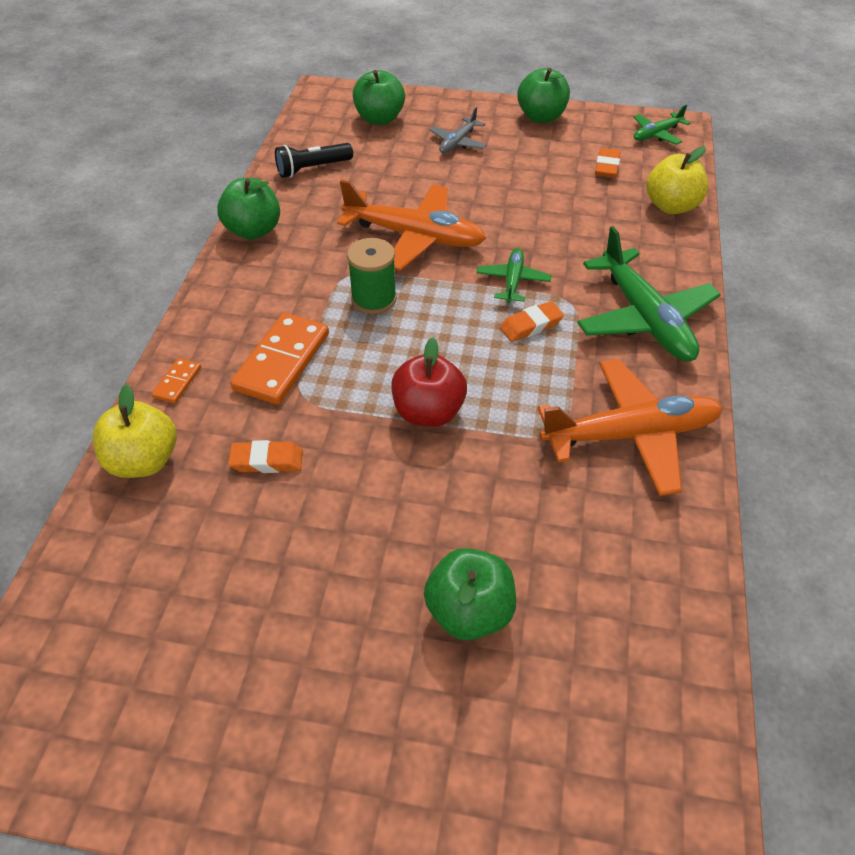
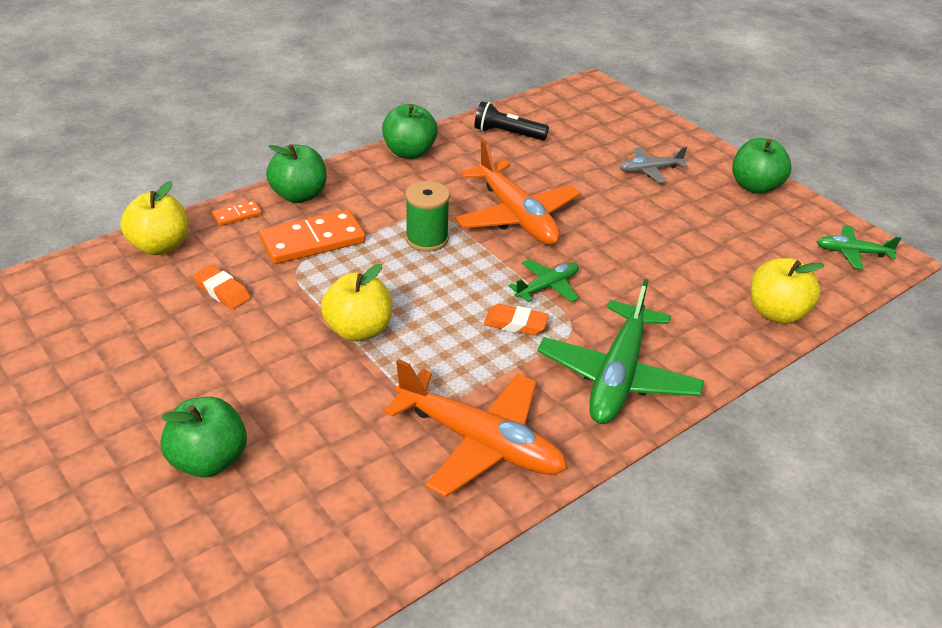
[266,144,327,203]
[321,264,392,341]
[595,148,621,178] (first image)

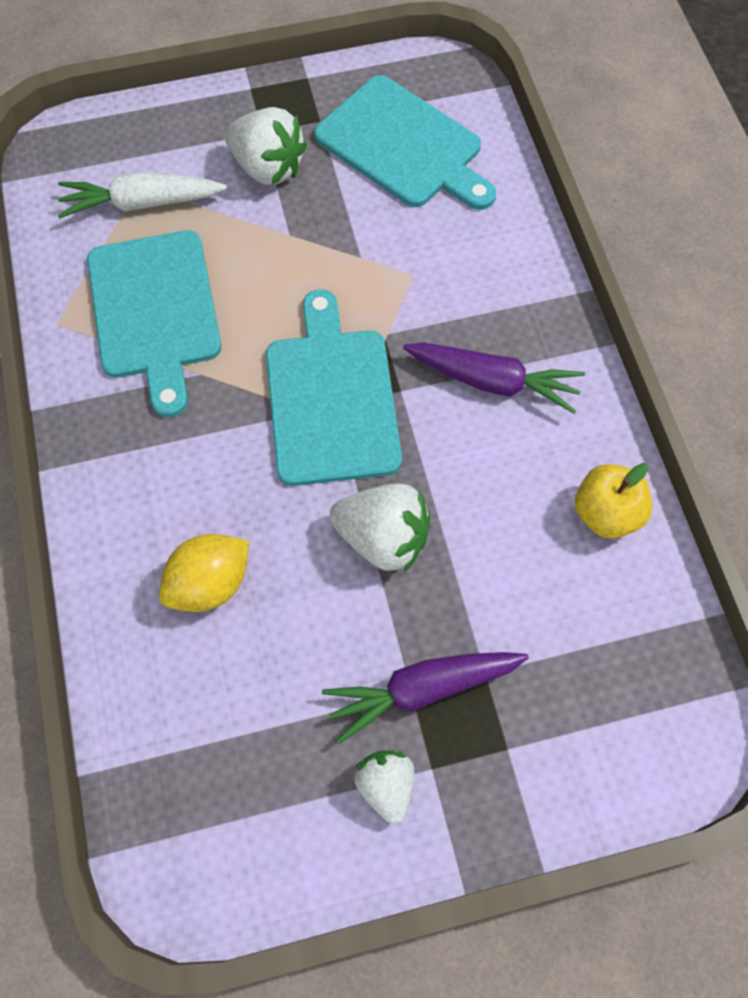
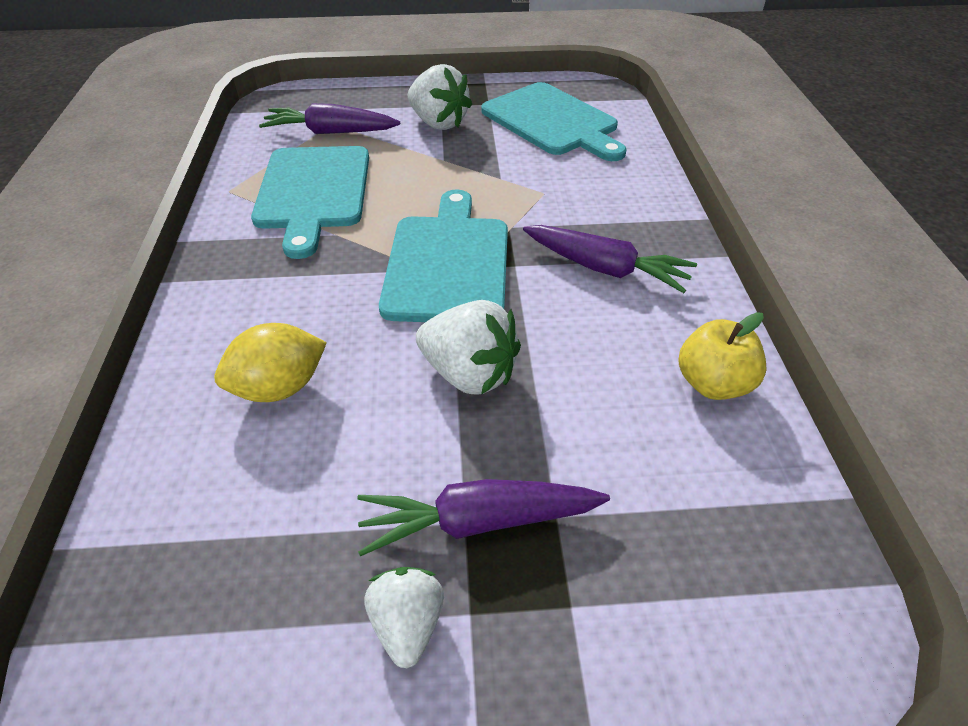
[259,103,400,134]

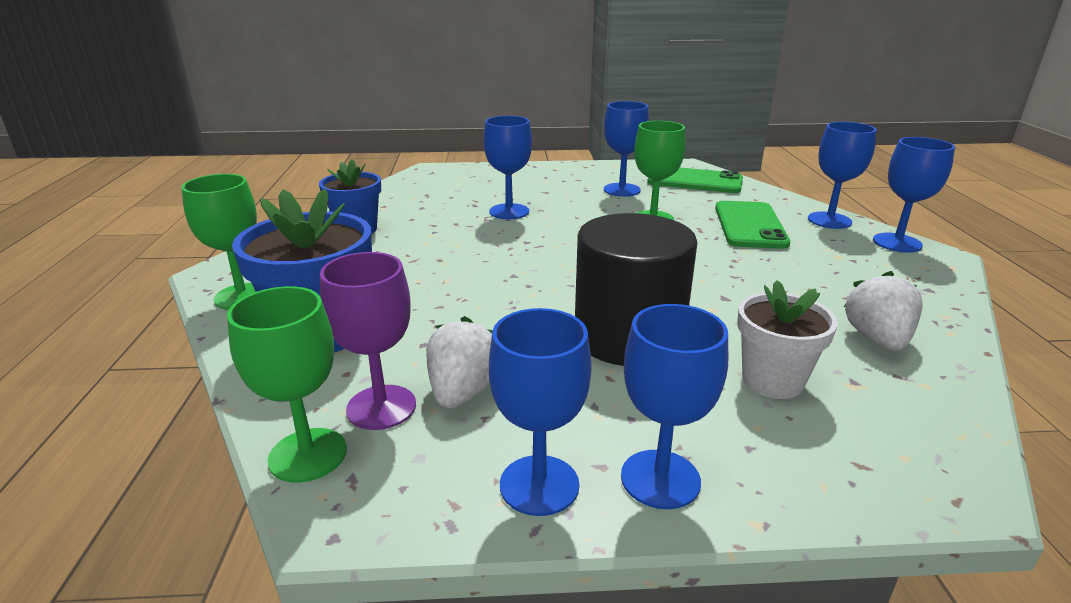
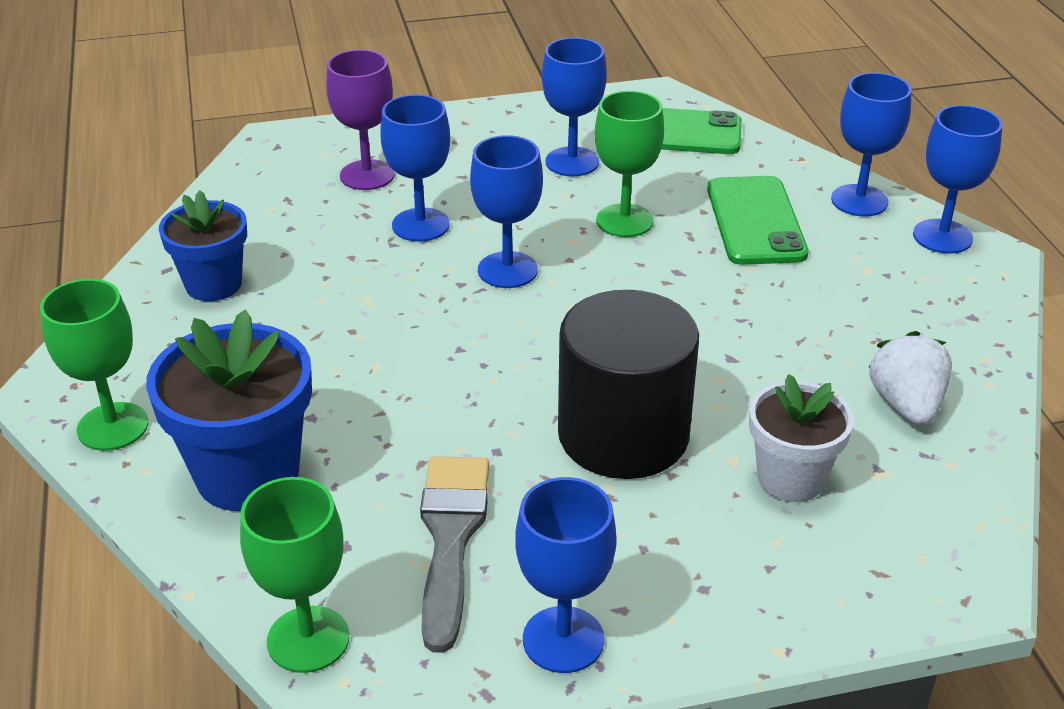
[326,49,395,190]
[420,456,489,653]
[470,135,543,288]

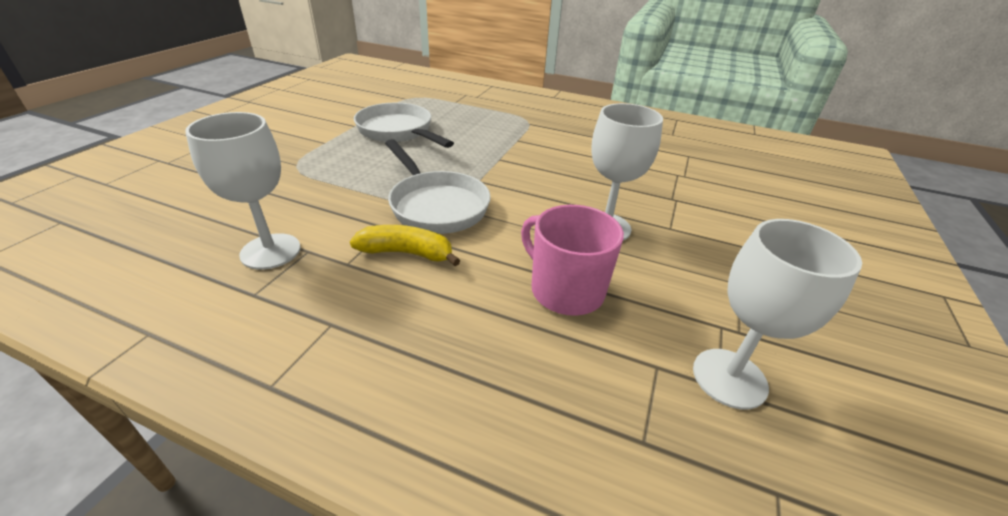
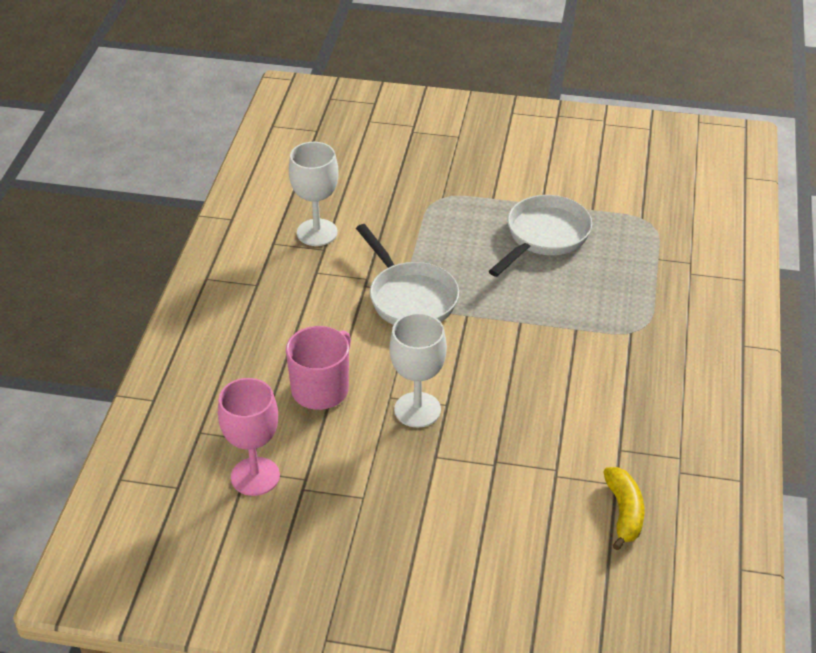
[603,467,644,550]
[356,224,459,325]
[218,378,280,496]

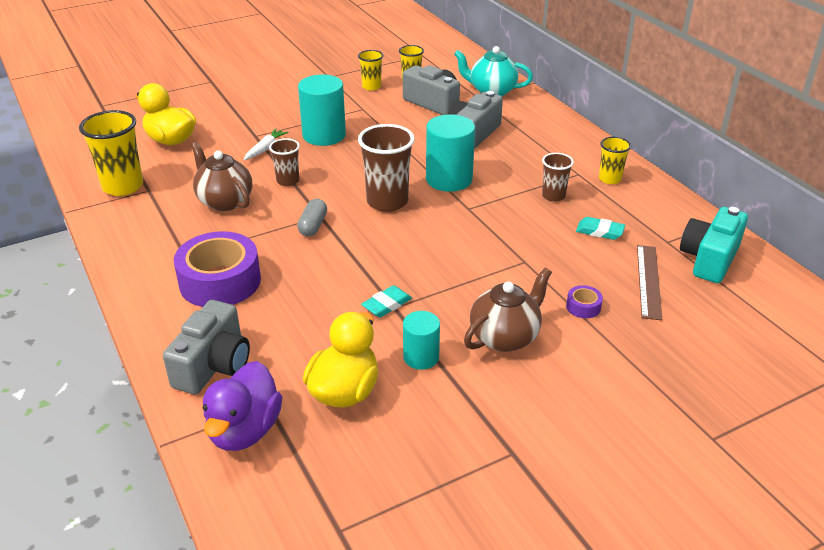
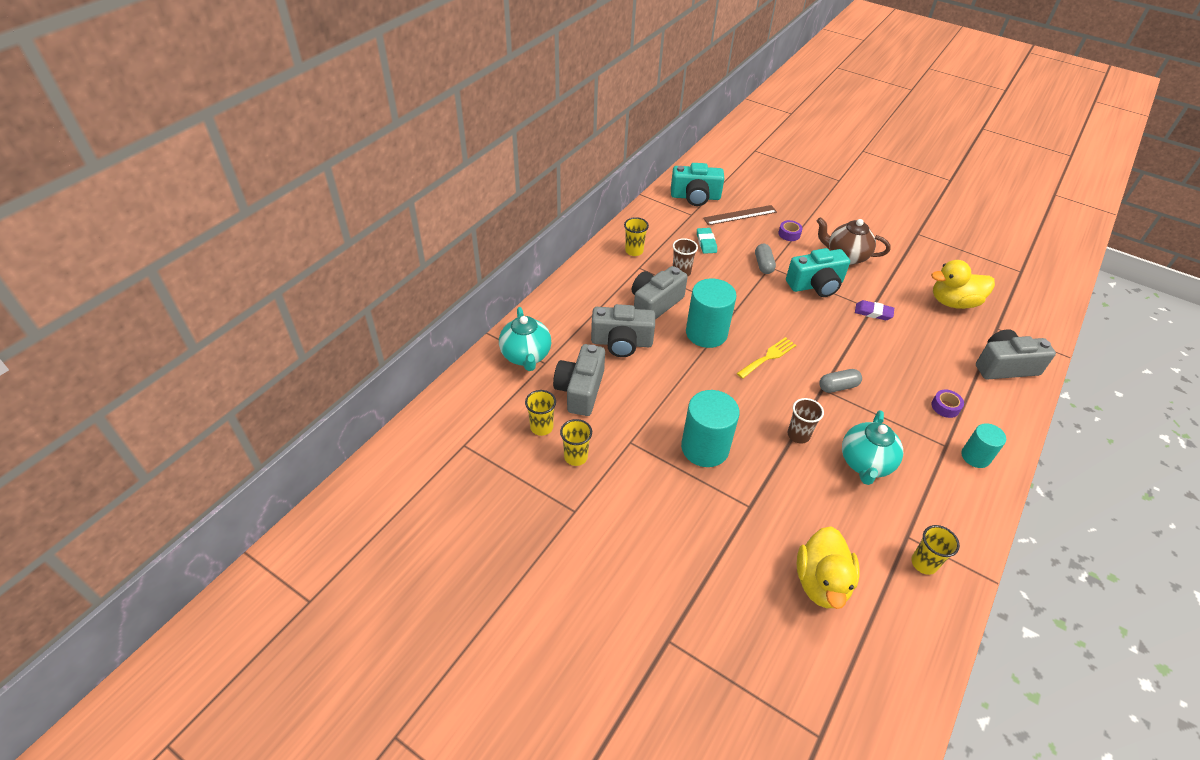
[911,525,960,575]
[932,390,964,418]
[842,410,903,485]
[203,361,282,451] (first image)
[244,129,288,160] (first image)
[737,337,796,379]
[855,300,894,320]
[961,423,1006,468]
[632,266,688,320]
[755,244,776,274]
[786,248,850,297]

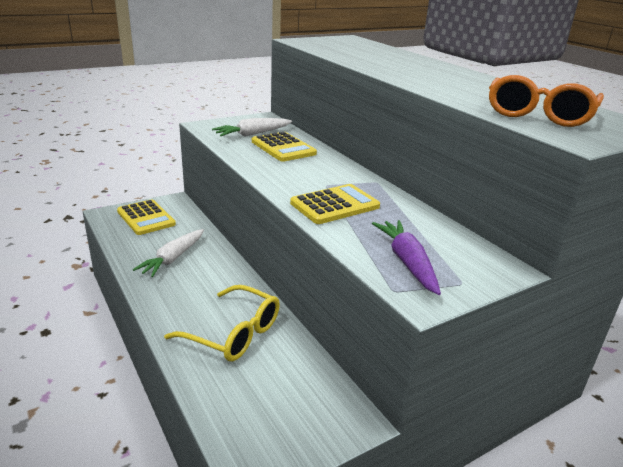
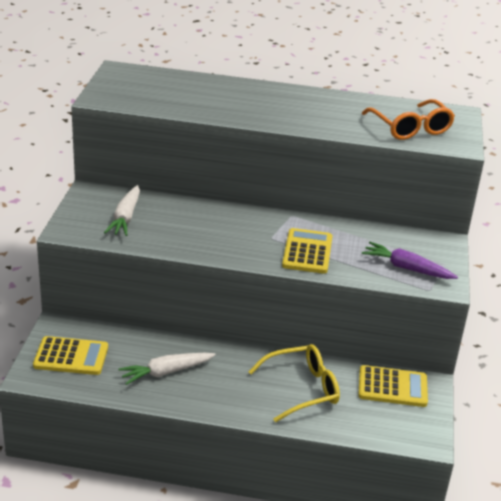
[118,353,216,385]
[358,365,428,407]

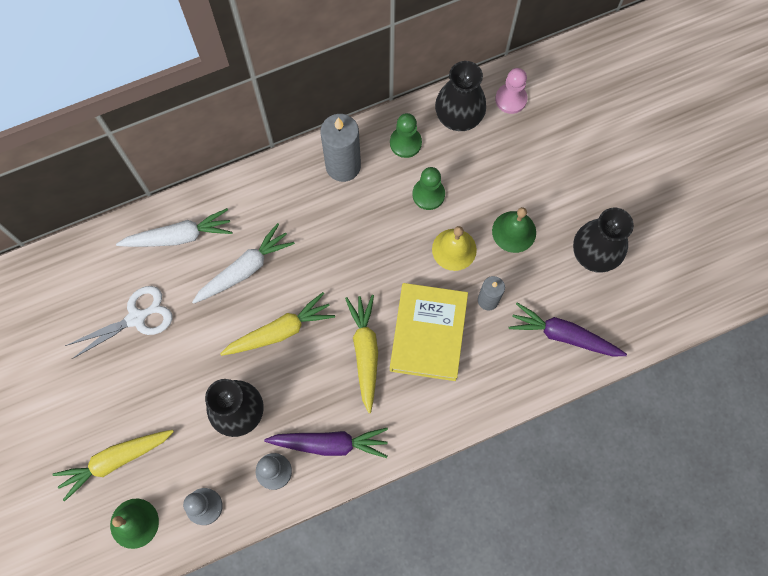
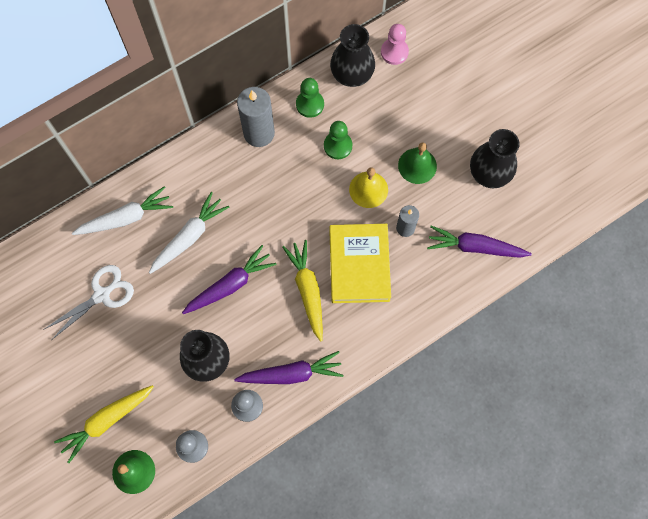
[182,245,276,314]

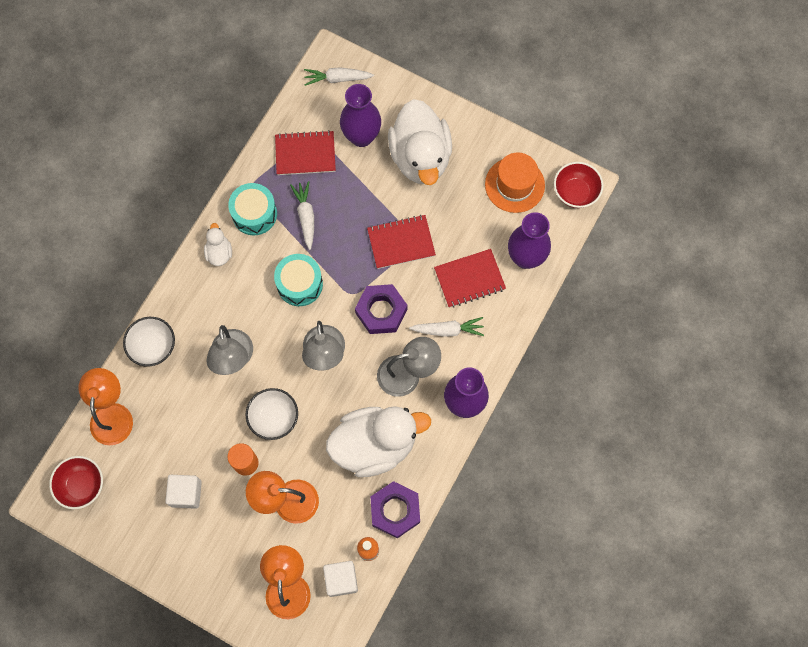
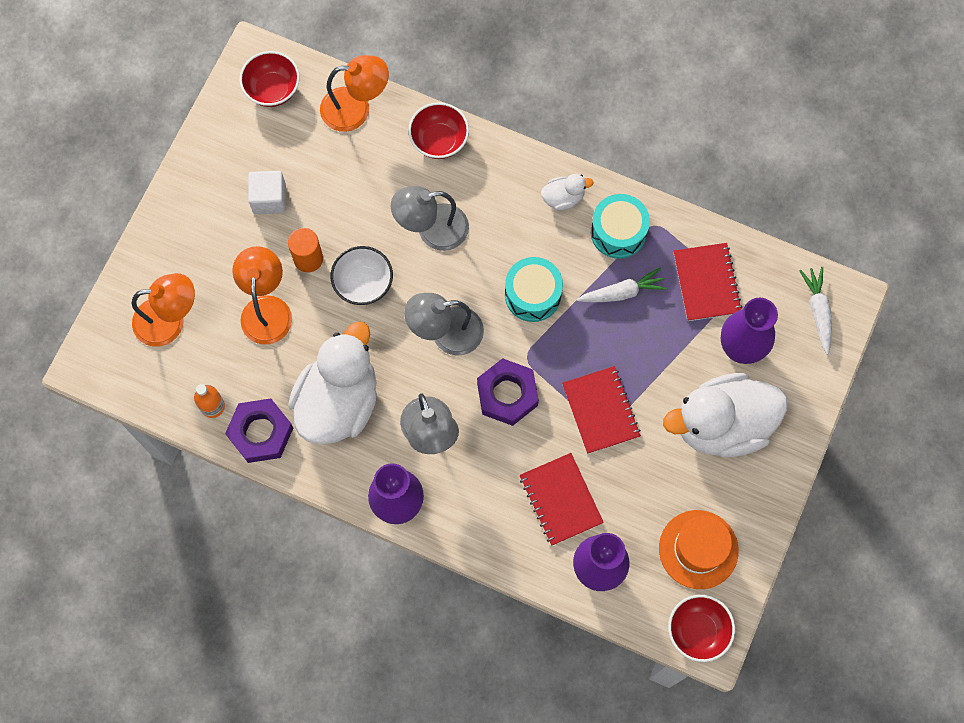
[408,102,469,159]
[323,561,358,597] (first image)
[288,322,377,445]
[409,317,484,337] (first image)

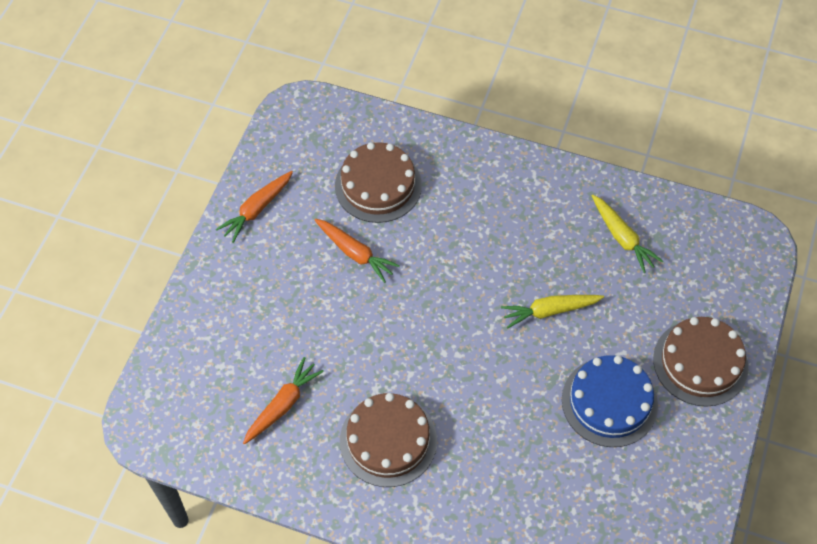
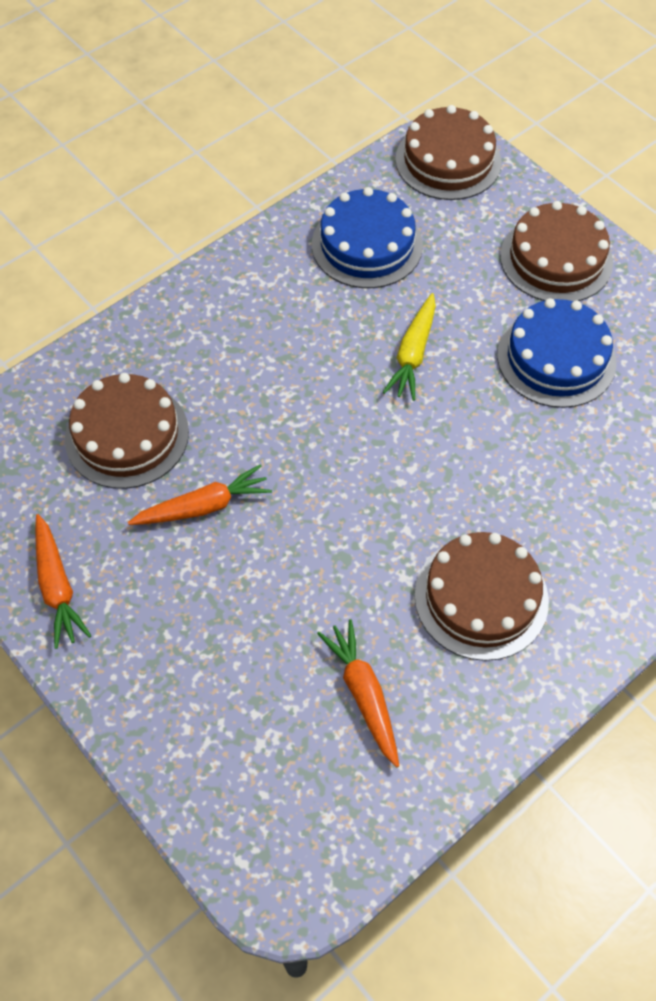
[312,187,423,288]
[395,105,502,200]

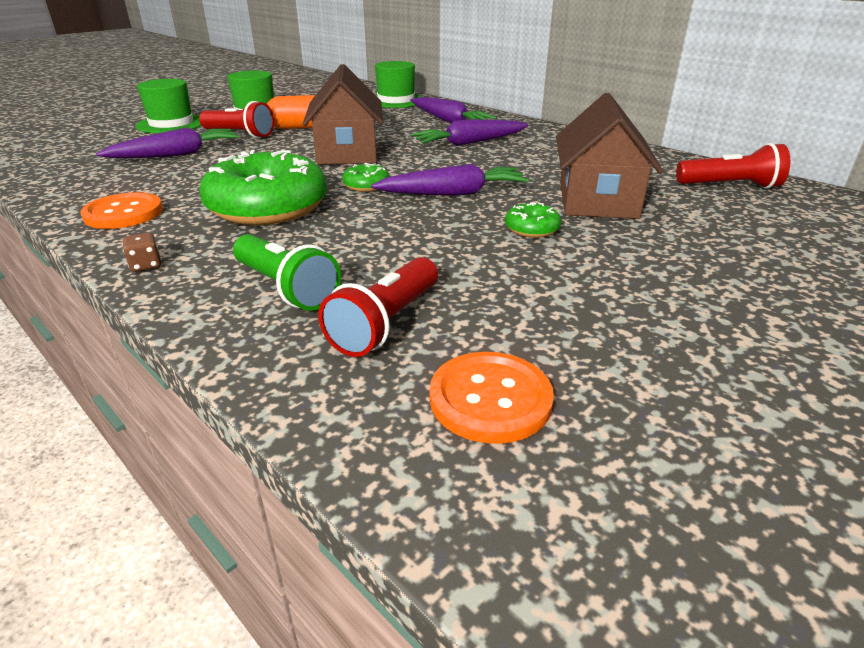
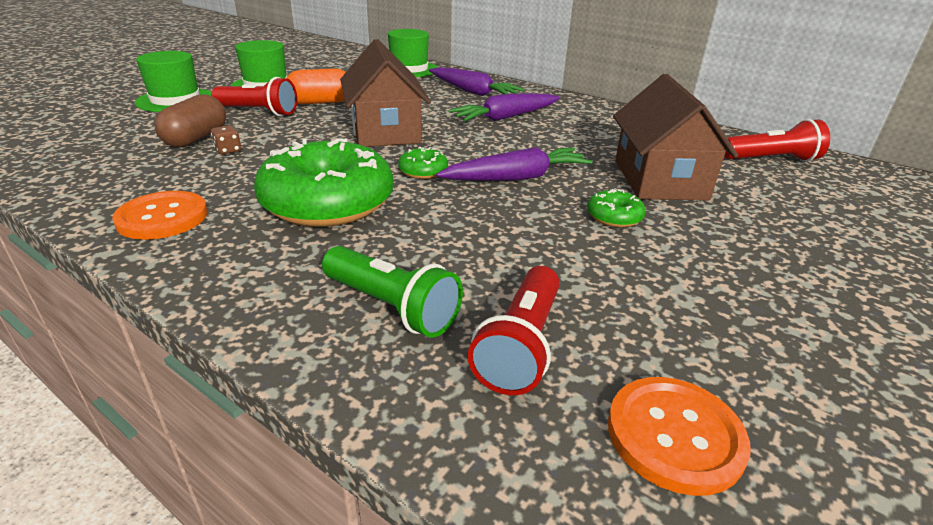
[154,94,226,147]
[211,125,241,154]

